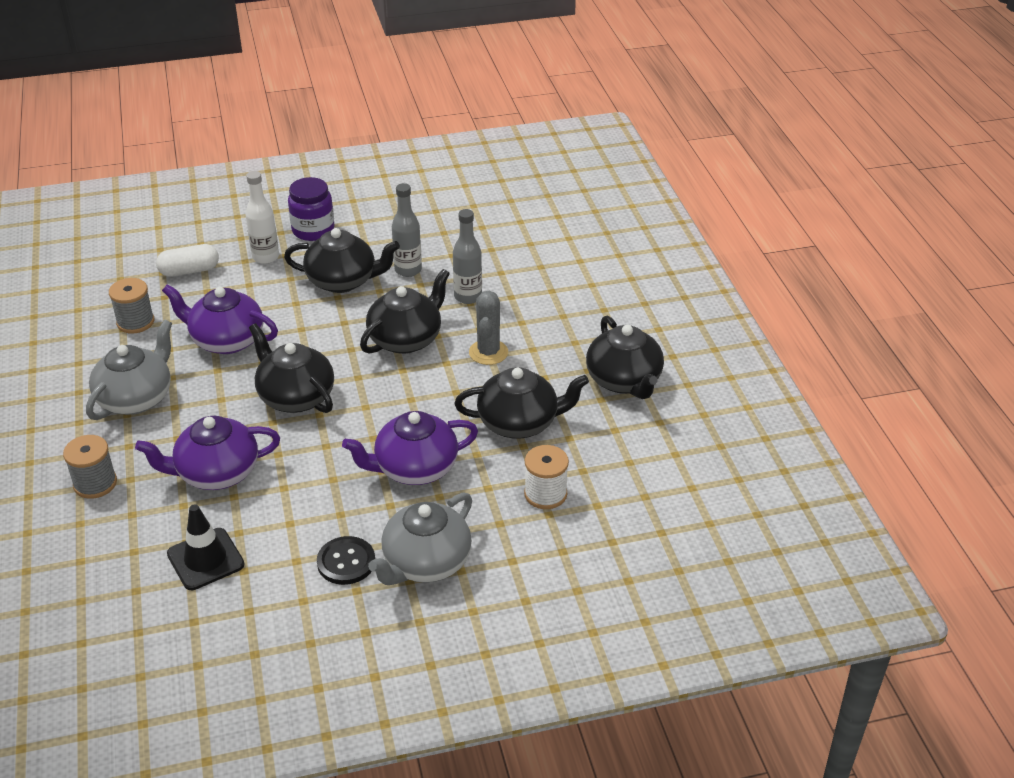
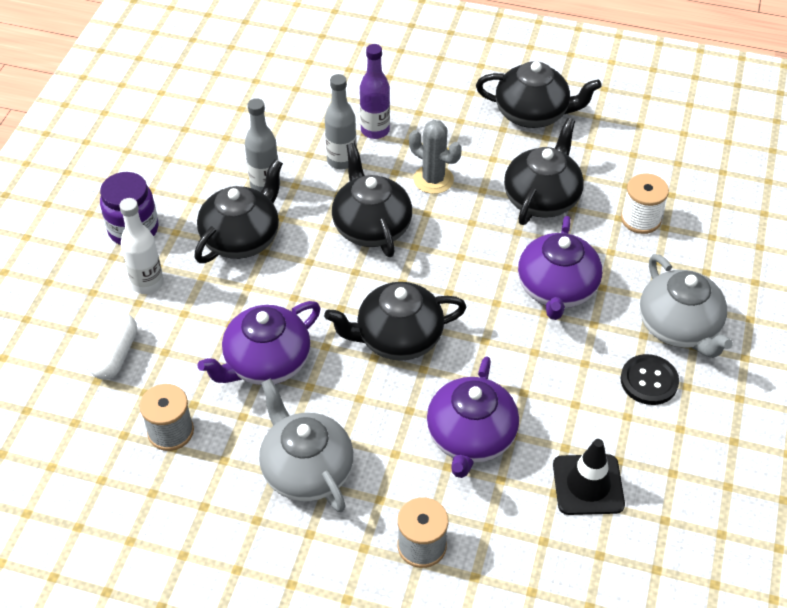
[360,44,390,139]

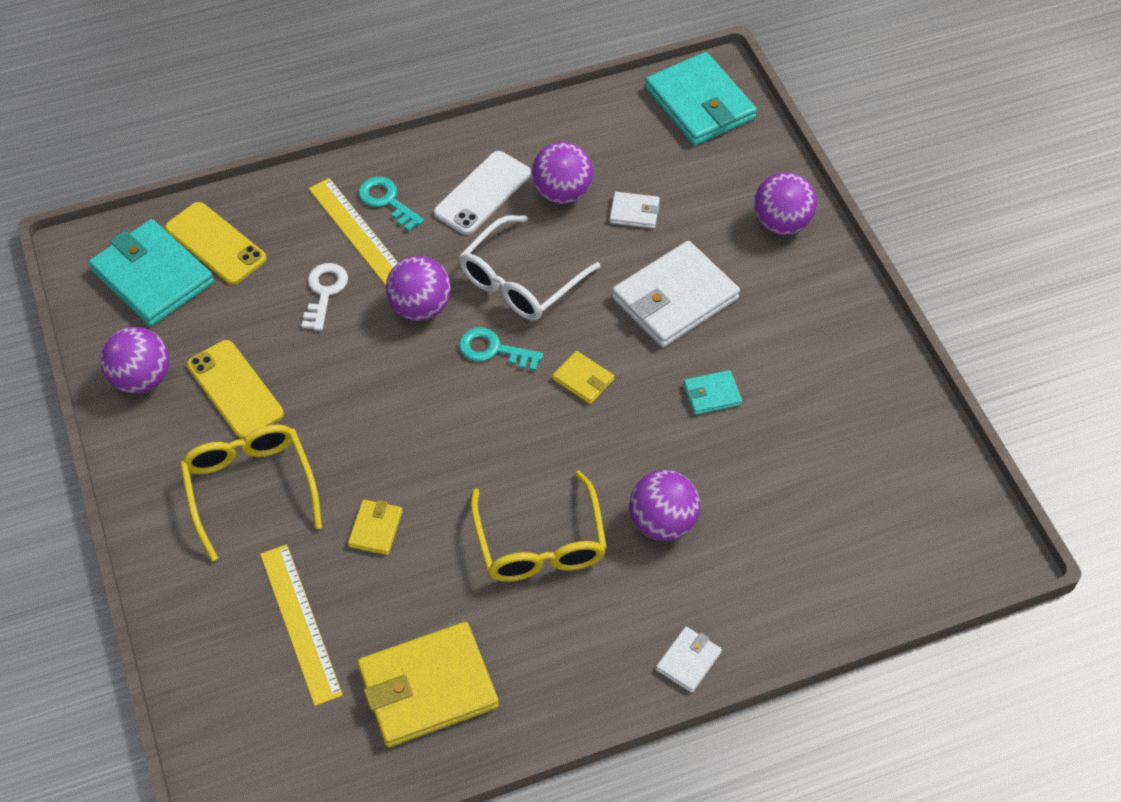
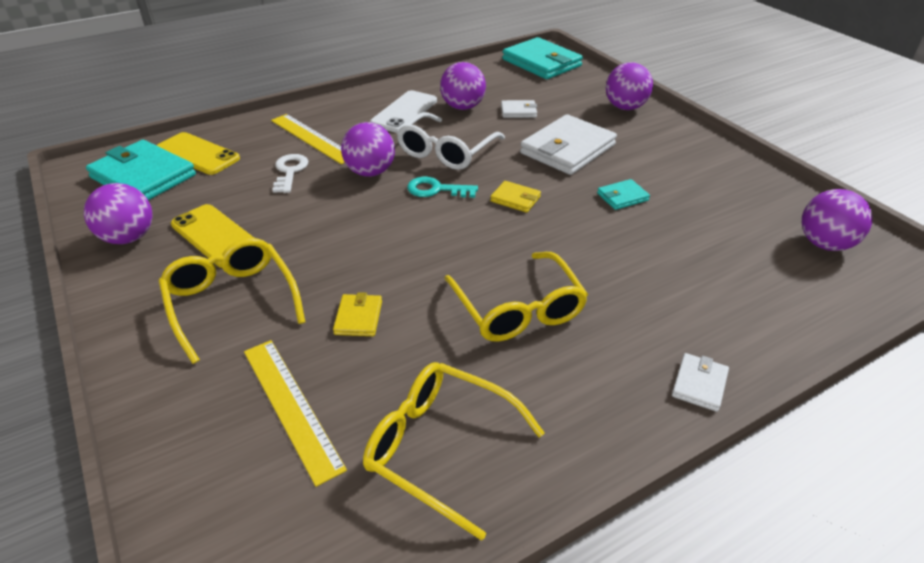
[363,362,545,541]
[358,177,424,231] (first image)
[802,189,873,251]

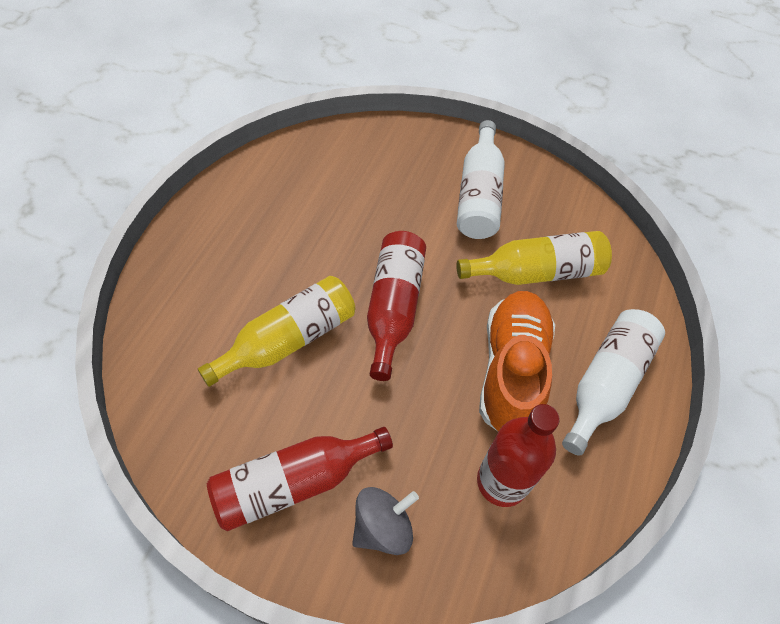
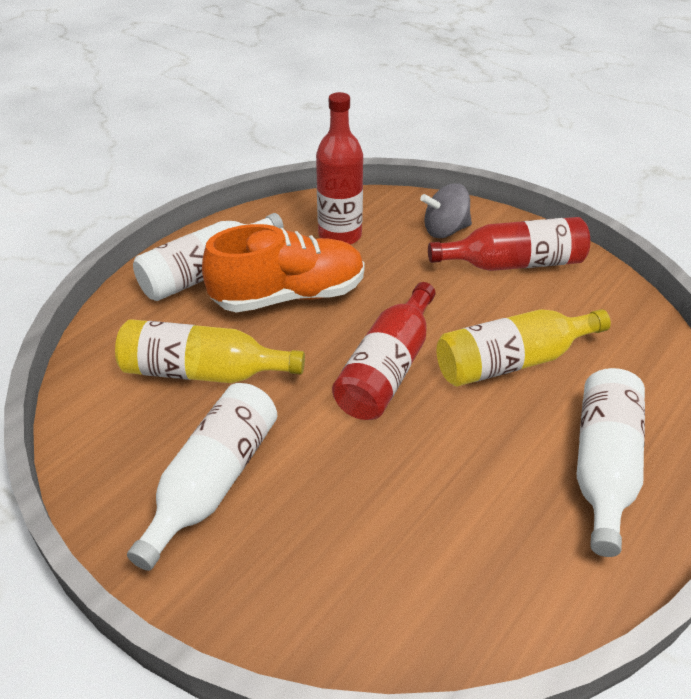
[202,224,365,312]
[577,368,645,557]

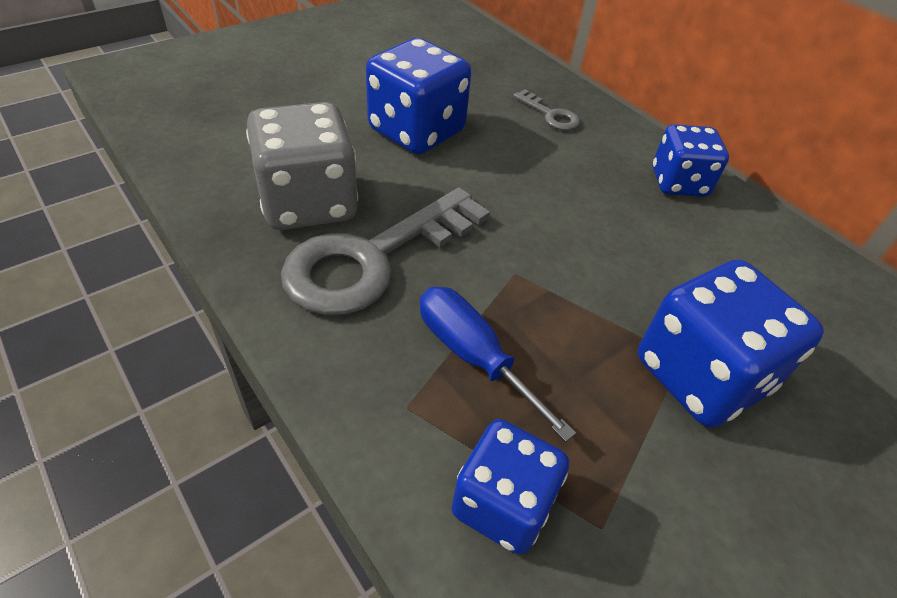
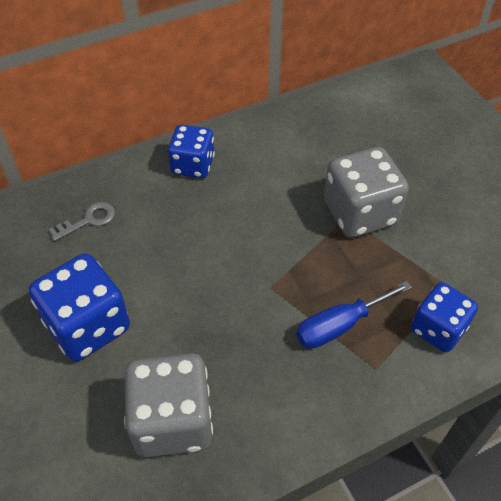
[281,187,490,315] (first image)
[324,147,409,238]

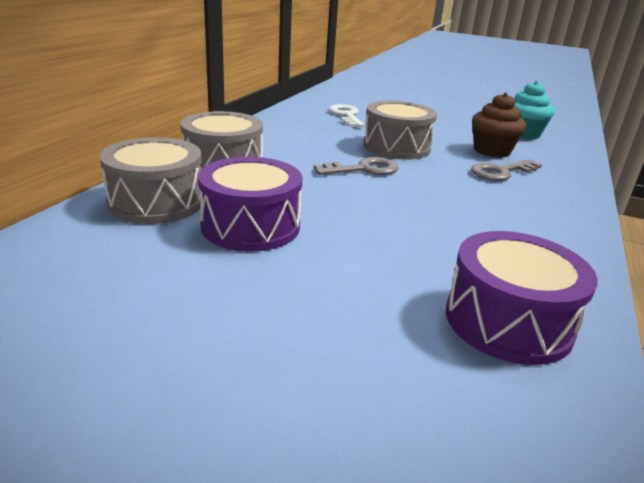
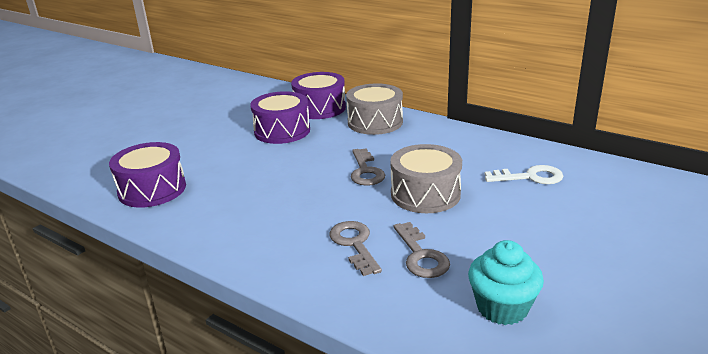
[291,72,346,119]
[393,222,450,278]

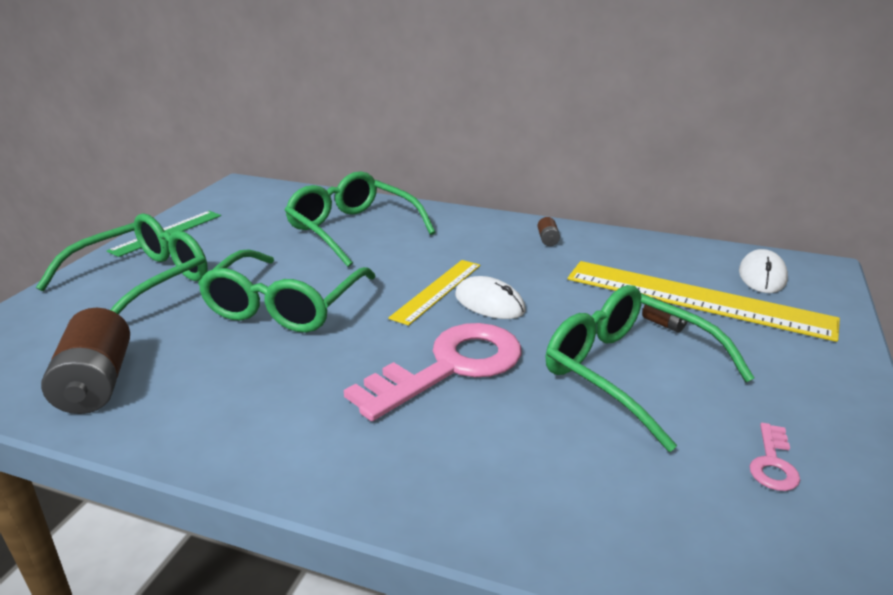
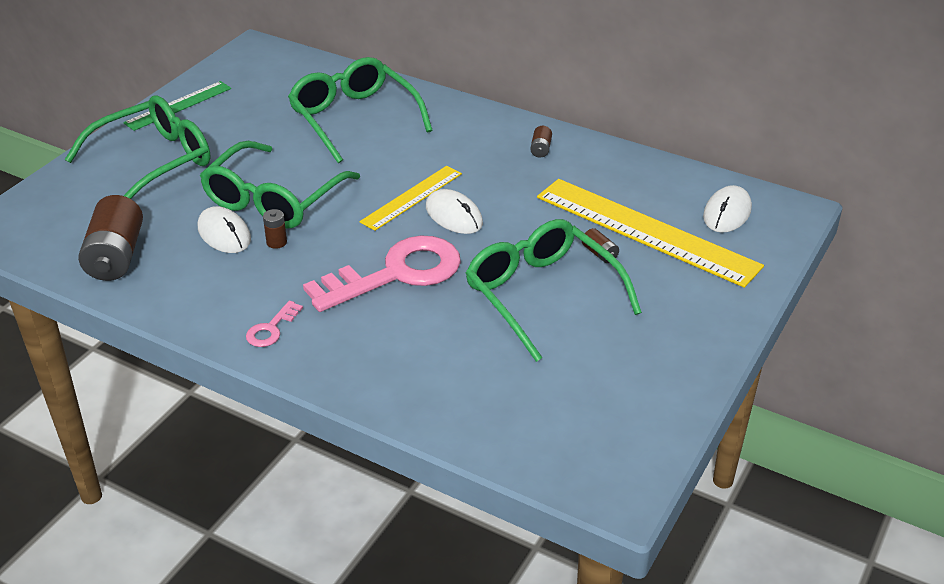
[246,301,303,347]
[198,206,251,253]
[263,209,287,249]

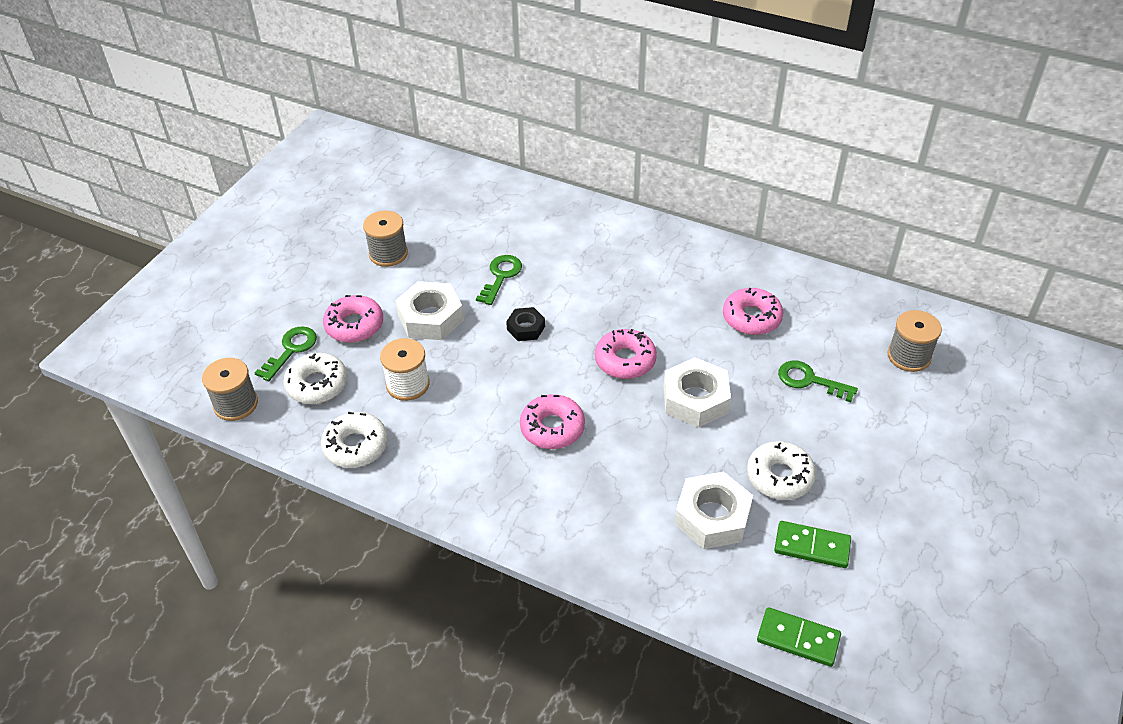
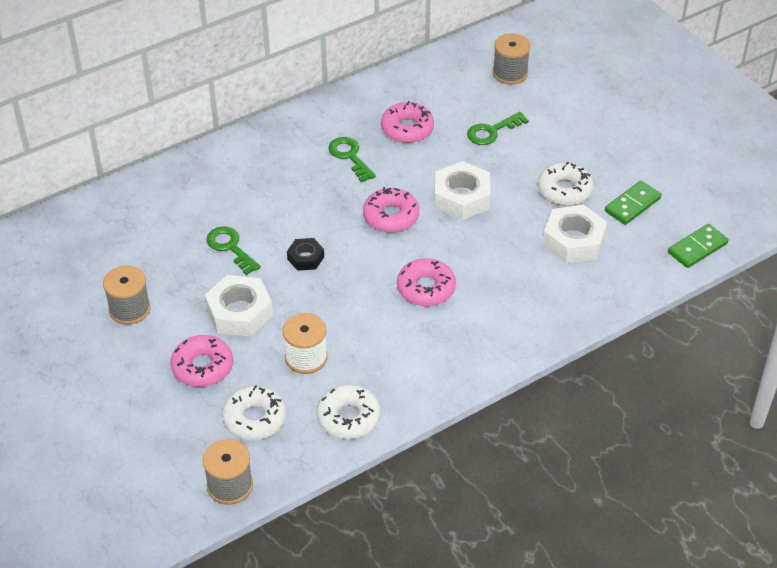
[328,137,376,182]

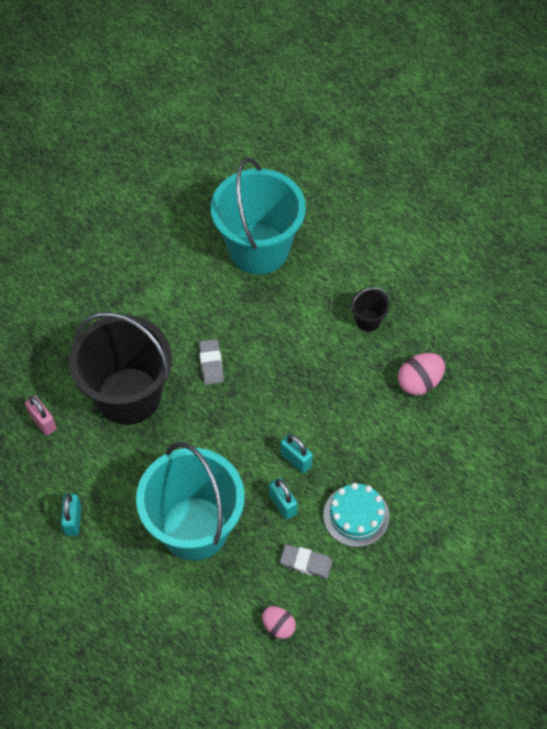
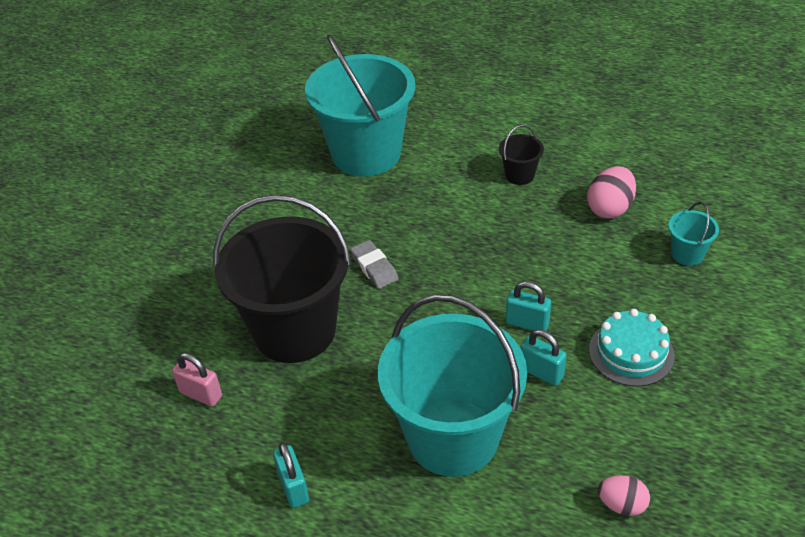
[280,544,332,579] (first image)
[668,202,719,266]

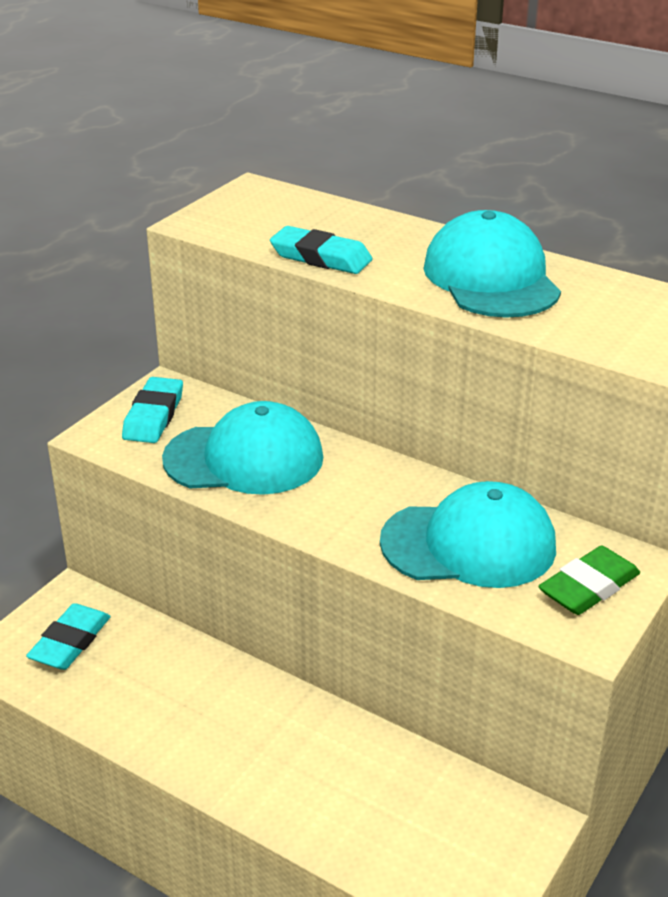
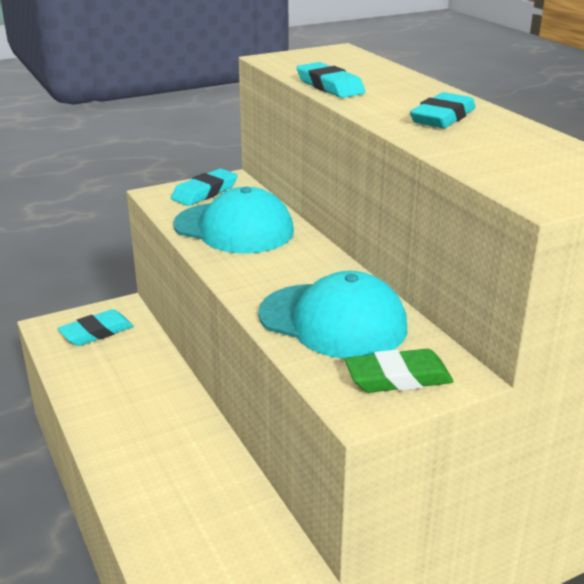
[410,92,475,128]

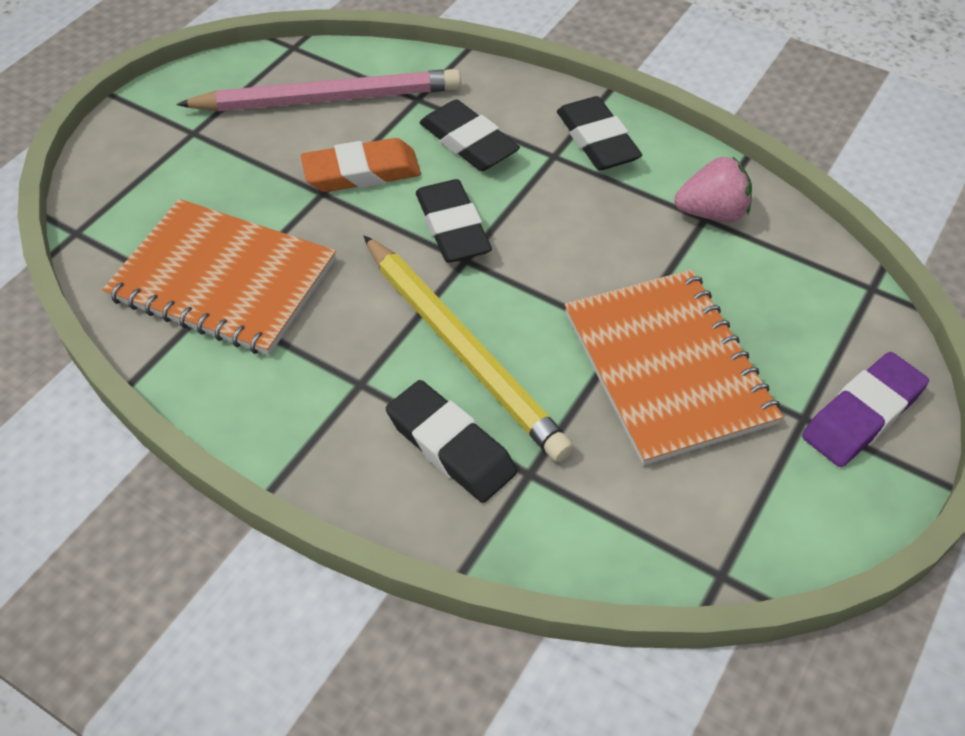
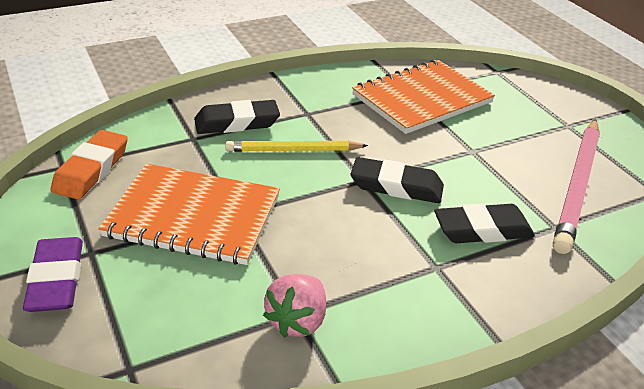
[51,130,128,200]
[225,141,368,152]
[557,96,642,170] (first image)

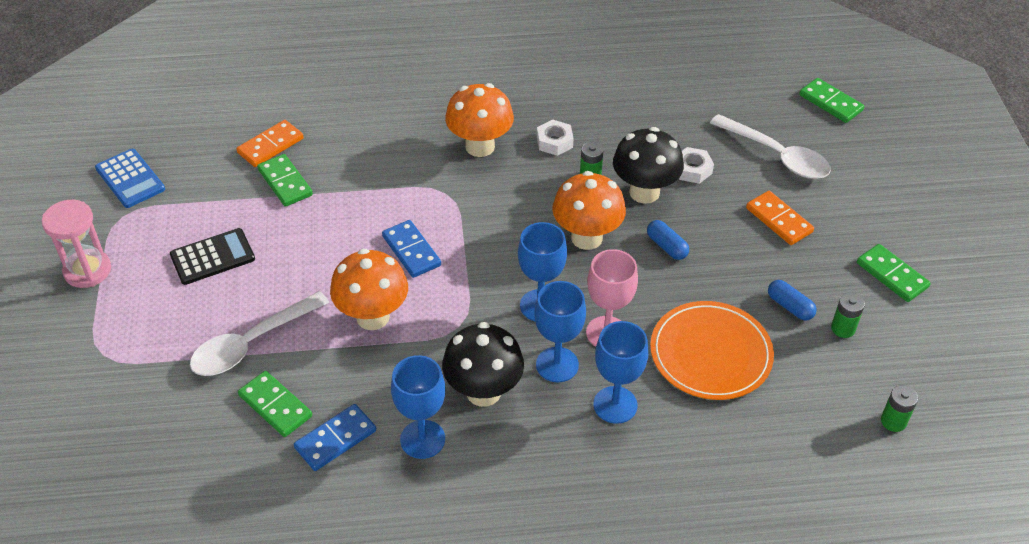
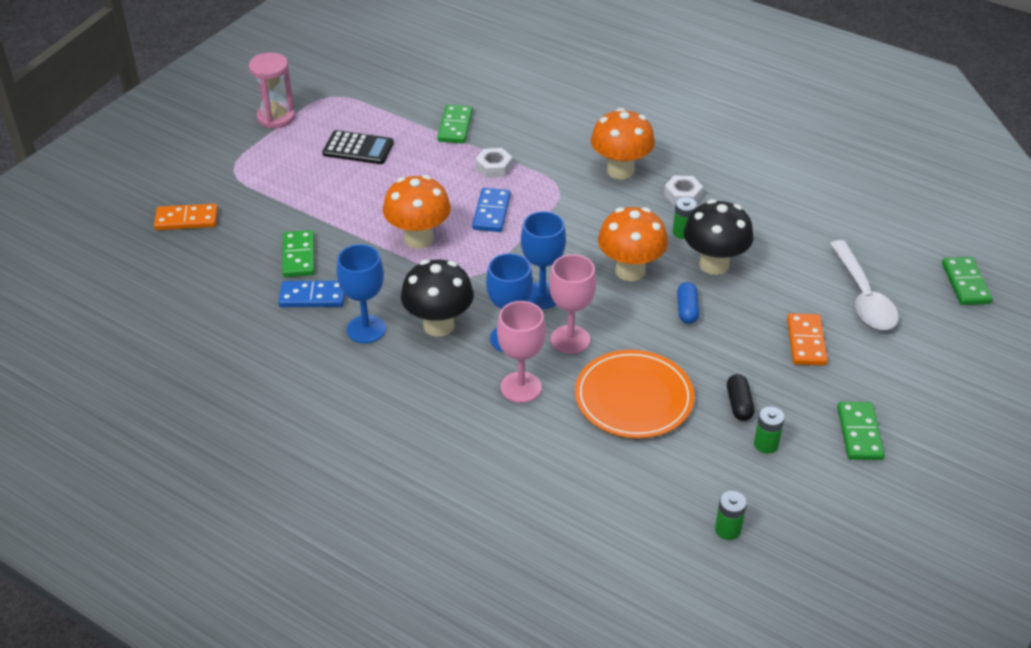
[95,149,165,208] (first image)
[190,291,329,376] (first image)
[154,204,218,230]
[497,301,546,403]
[475,148,513,178]
[727,374,755,421]

